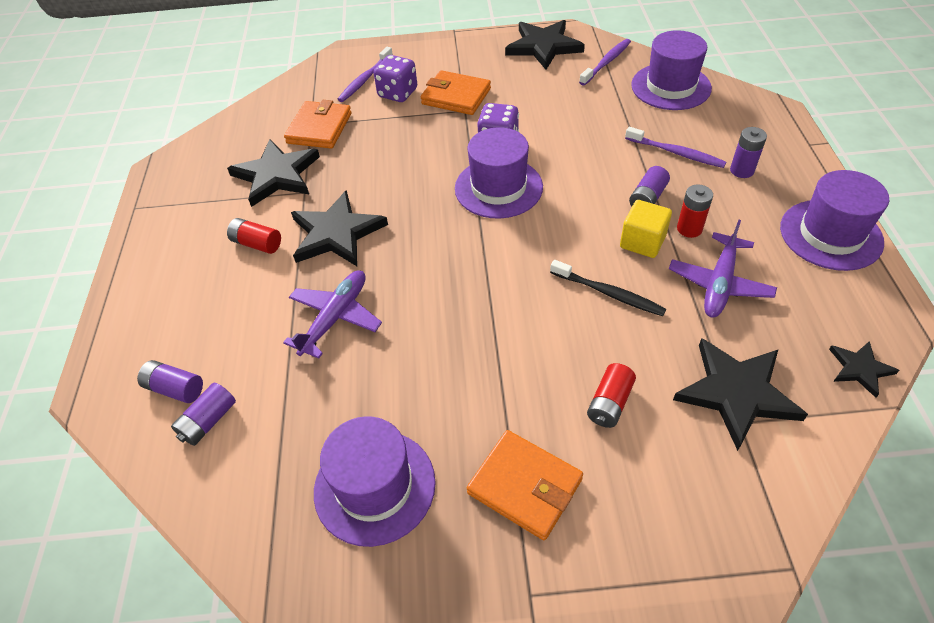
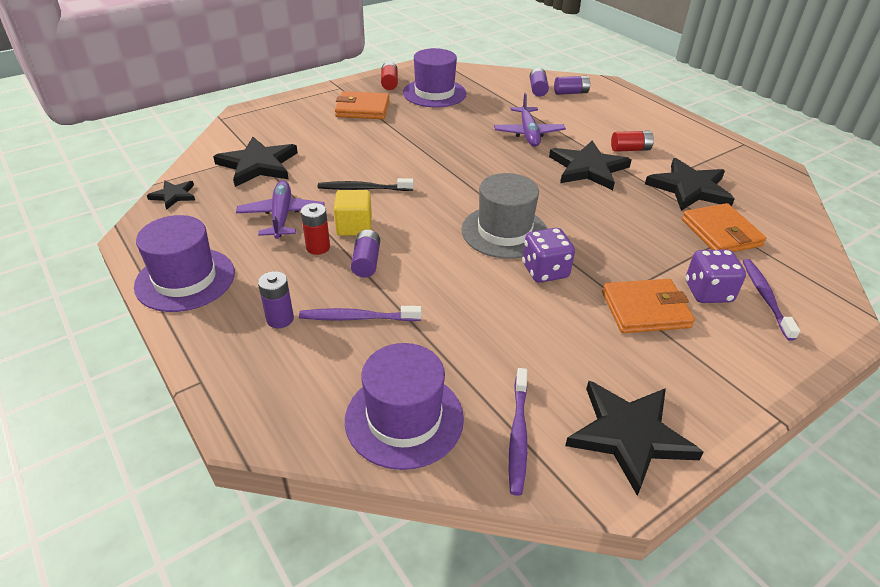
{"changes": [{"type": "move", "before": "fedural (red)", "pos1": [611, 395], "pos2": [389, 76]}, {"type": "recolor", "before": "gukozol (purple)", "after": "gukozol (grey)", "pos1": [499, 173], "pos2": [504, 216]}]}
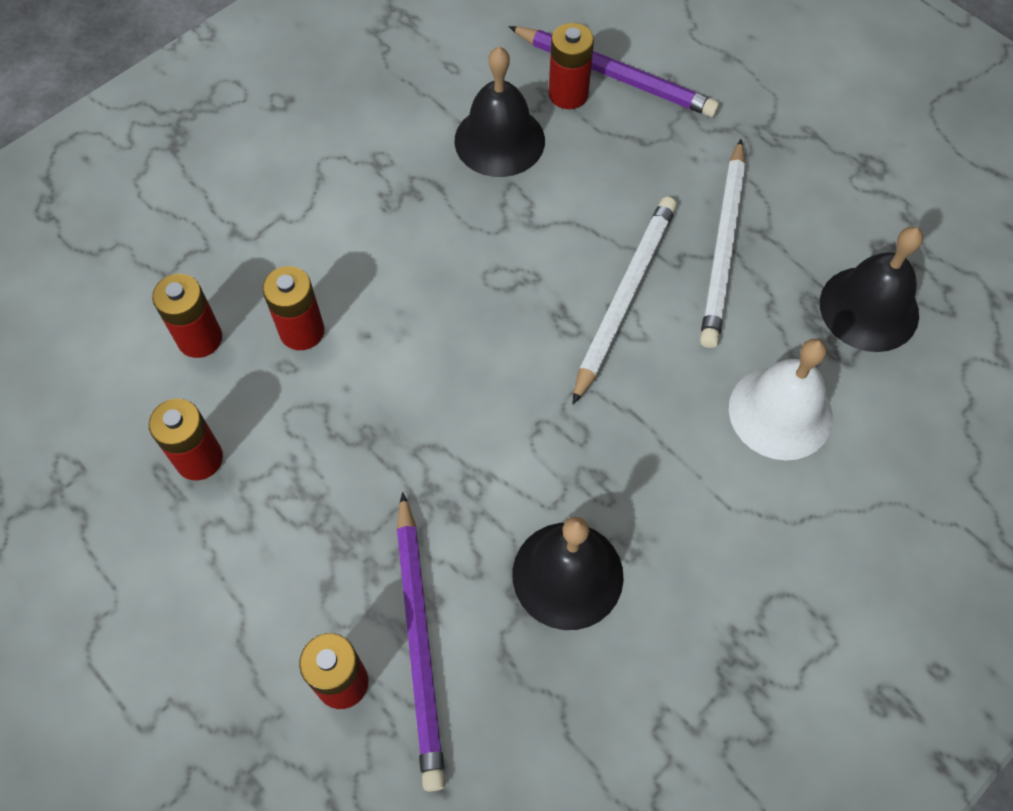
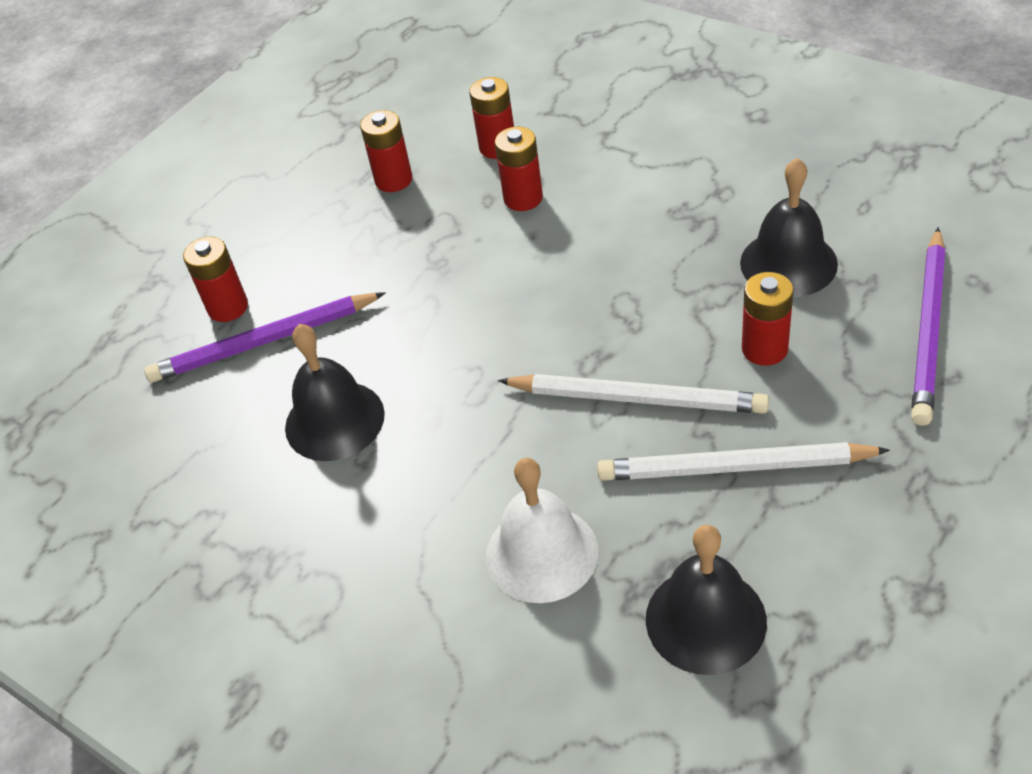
{"changes": [{"type": "move", "before": "fedural (red)", "pos1": [571, 66], "pos2": [768, 319]}]}
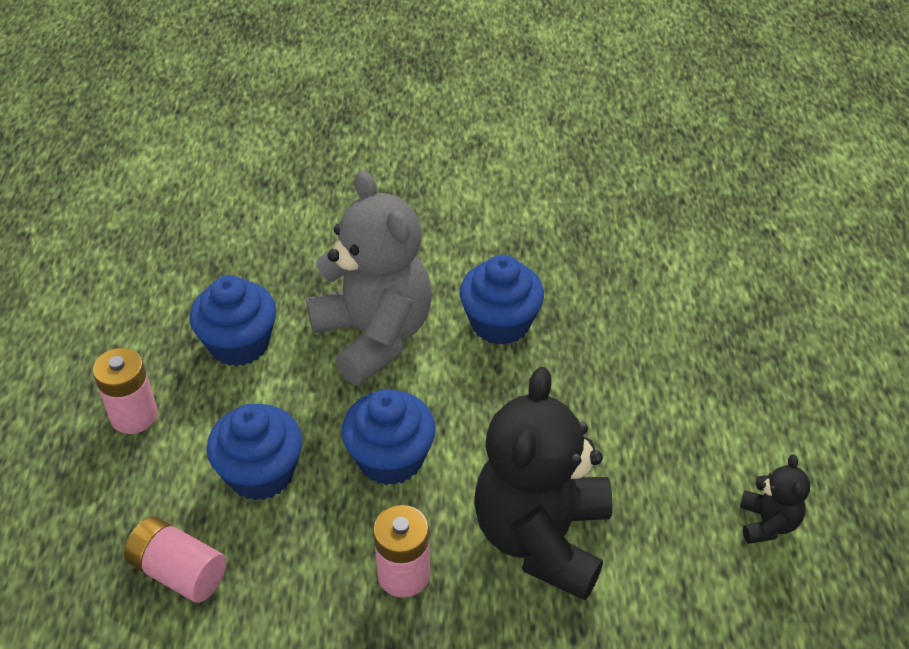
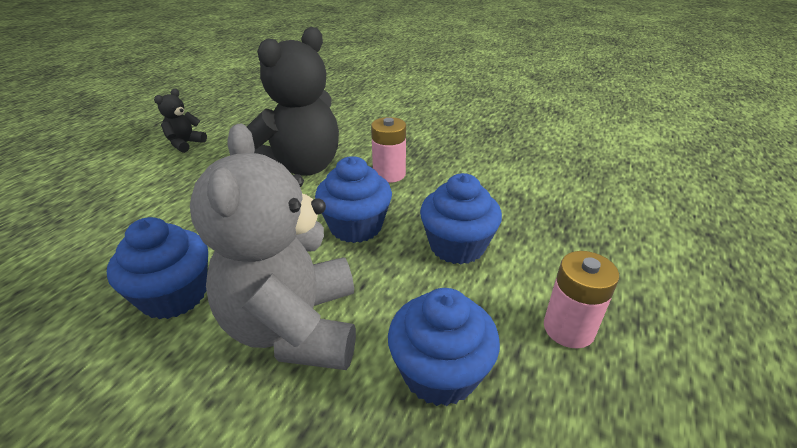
{"changes": [{"type": "delete", "before": "fedural (pink)", "pos1": [175, 559]}]}
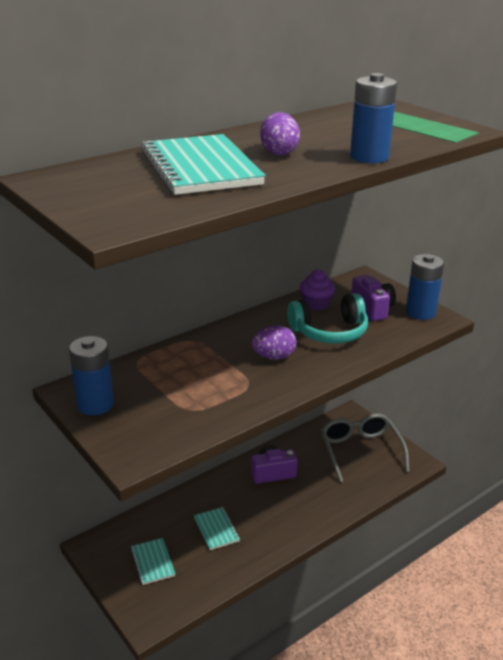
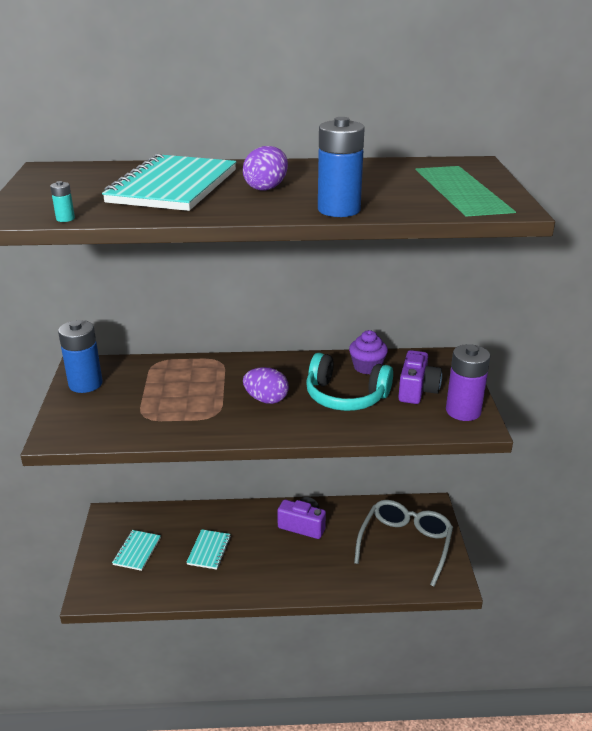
{"changes": [{"type": "insert", "after": "fedural (turquoise)", "pos2": [62, 201]}, {"type": "recolor", "before": "fedural (blue)", "after": "fedural (purple)", "pos1": [425, 287], "pos2": [468, 382]}]}
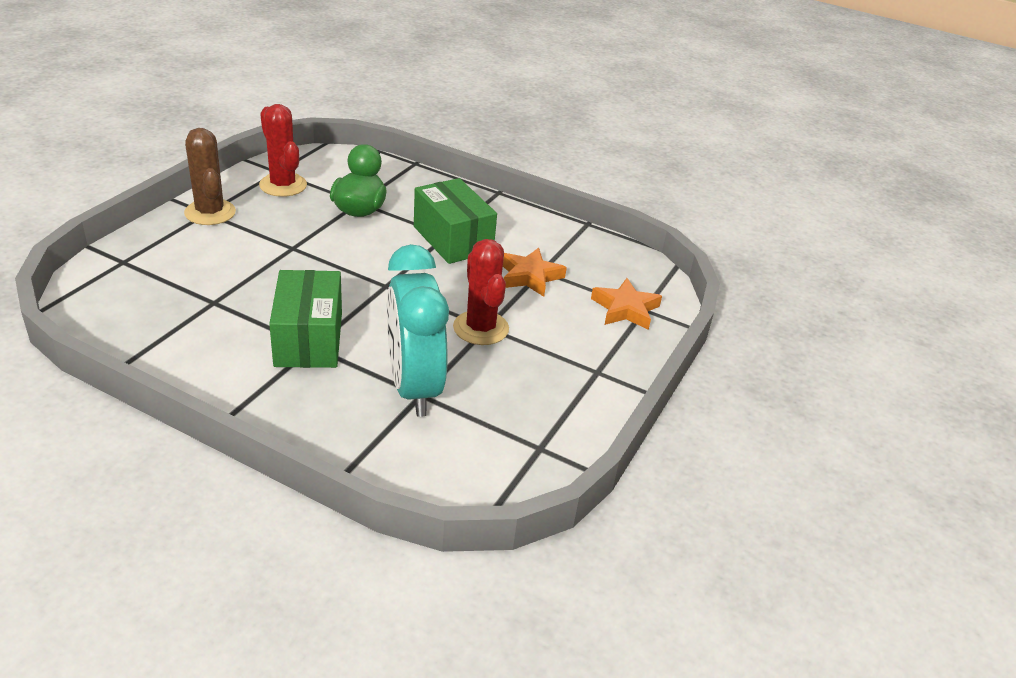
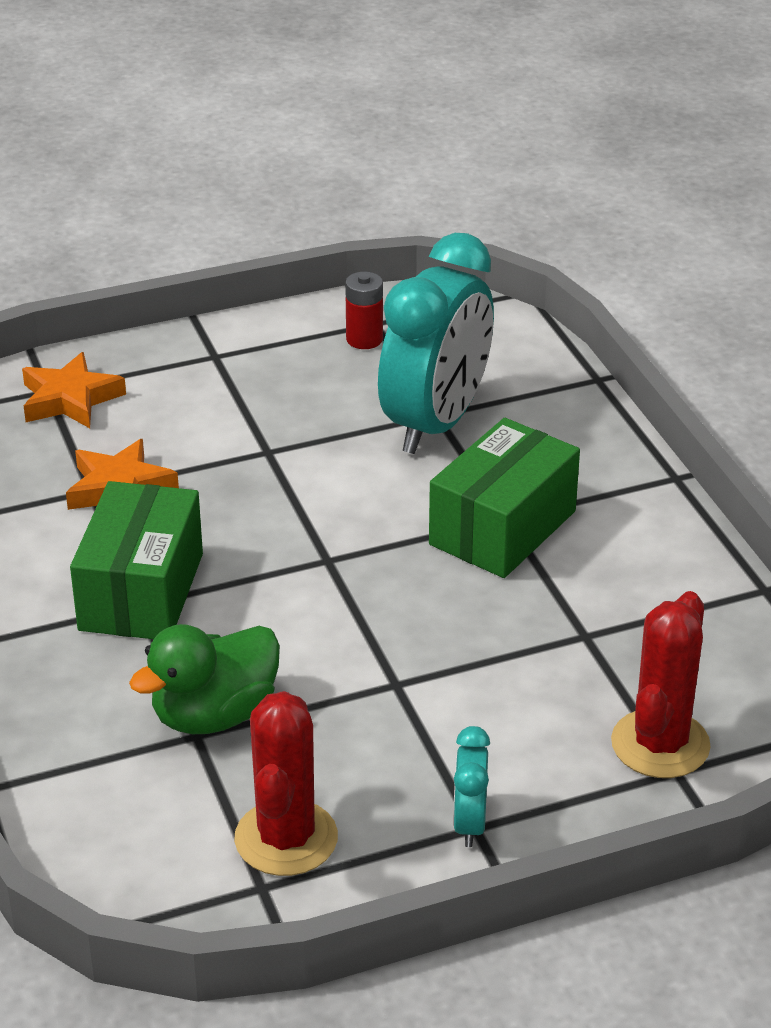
{"changes": [{"type": "insert", "after": "fedural (red)", "pos2": [364, 310]}, {"type": "replace", "before": "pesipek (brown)", "after": "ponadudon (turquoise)", "pos1": [210, 176], "pos2": [471, 786]}, {"type": "move", "before": "pesipek (red)", "pos1": [481, 292], "pos2": [661, 684]}]}
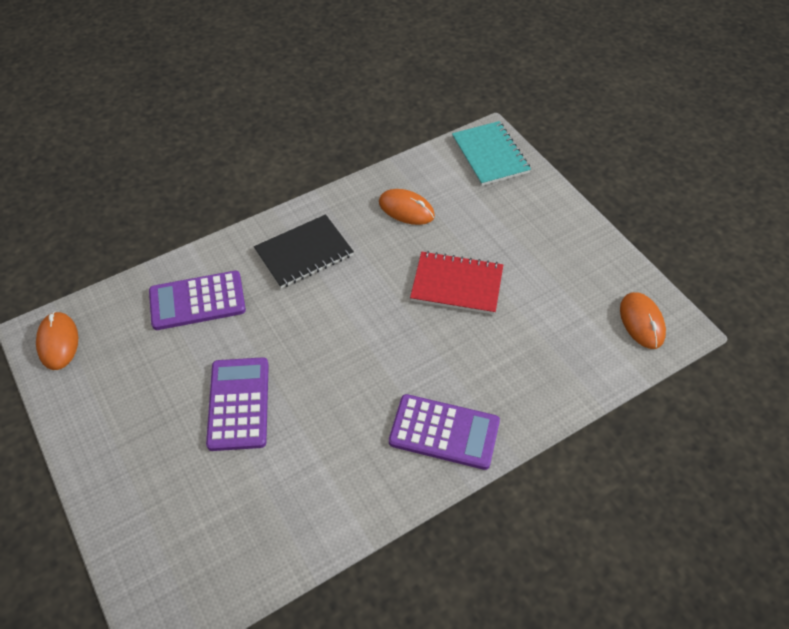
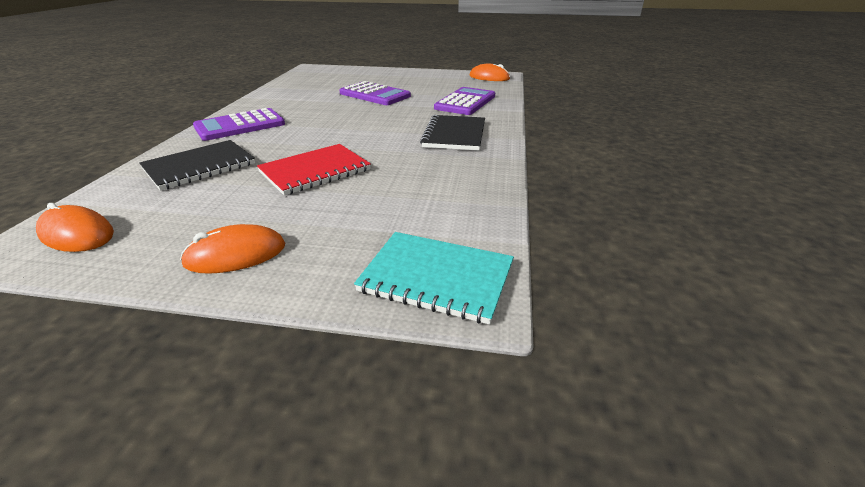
{"changes": [{"type": "insert", "after": "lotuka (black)", "pos2": [197, 165]}, {"type": "move", "before": "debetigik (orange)", "pos1": [407, 207], "pos2": [232, 249]}]}
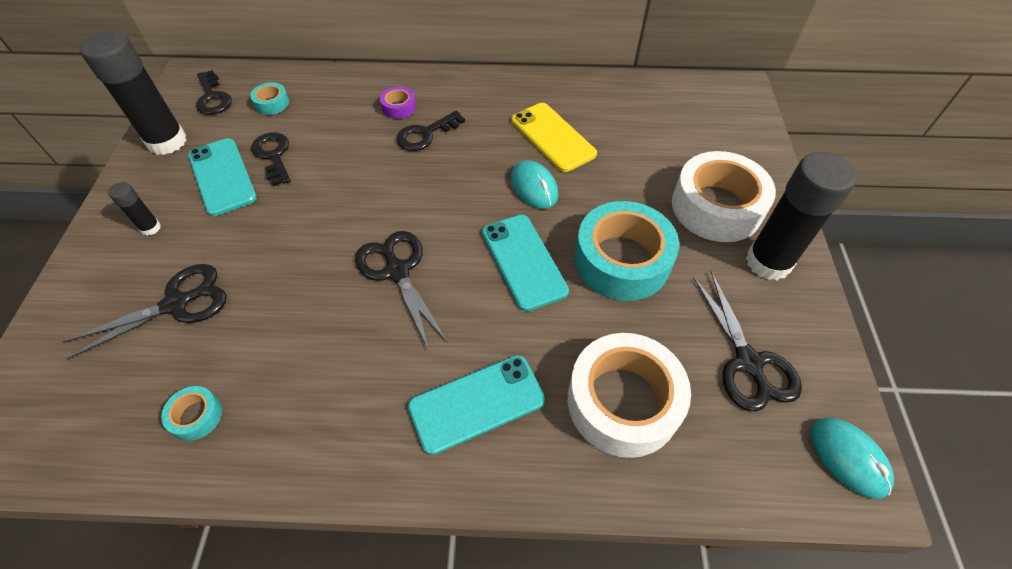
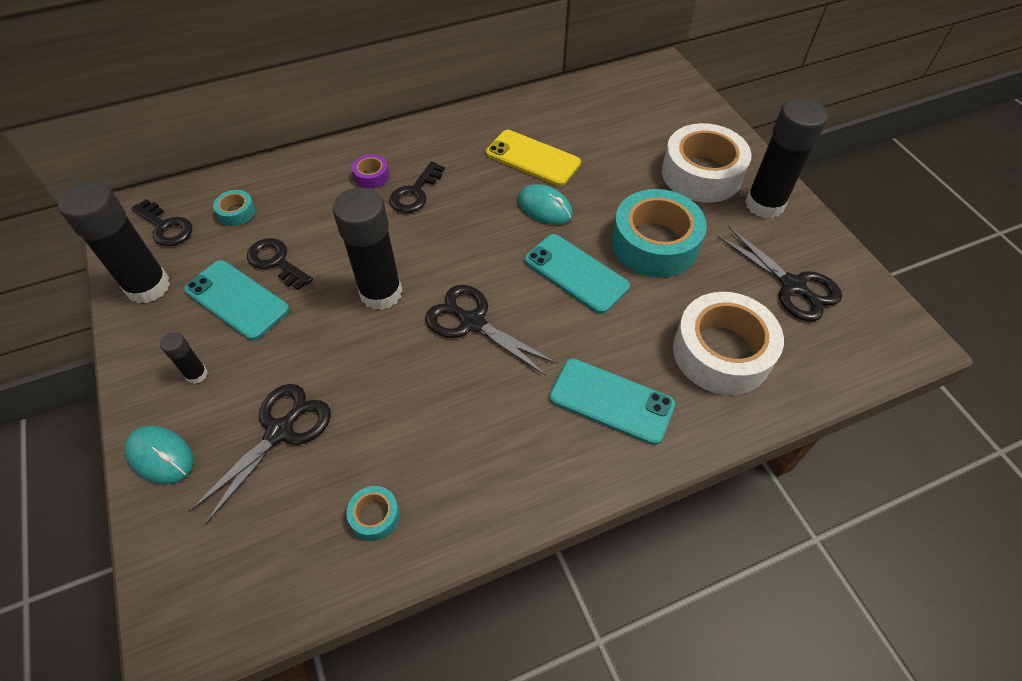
{"changes": [{"type": "move", "before": "debetigik (turquoise)", "pos1": [852, 458], "pos2": [159, 455]}, {"type": "insert", "after": "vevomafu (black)", "pos2": [367, 249]}, {"type": "rotate", "before": "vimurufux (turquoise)", "pos1": [476, 405], "pos2": [612, 402], "turn": 75}]}
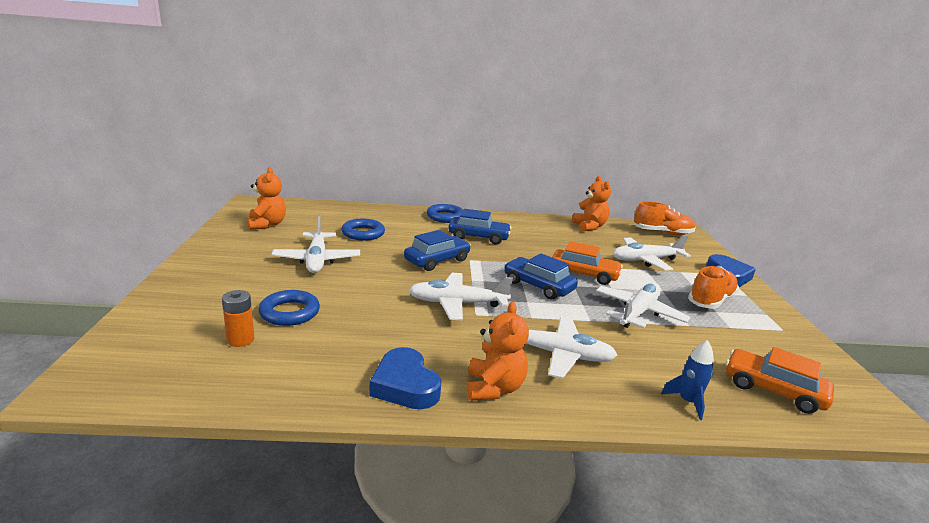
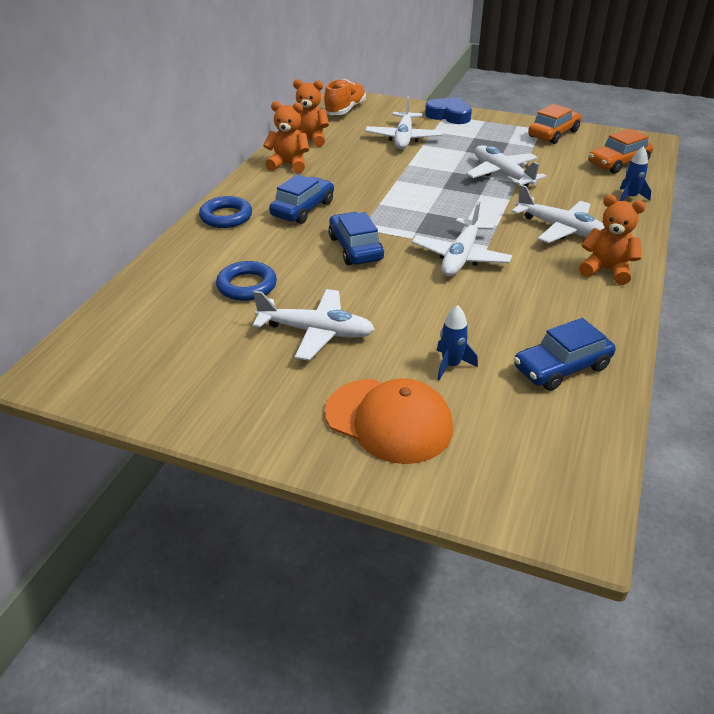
{"changes": [{"type": "move", "before": "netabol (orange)", "pos1": [267, 198], "pos2": [286, 137]}, {"type": "insert", "after": "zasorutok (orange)", "pos2": [389, 421]}, {"type": "replace", "before": "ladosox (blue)", "after": "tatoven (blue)", "pos1": [289, 308], "pos2": [457, 342]}, {"type": "rotate", "before": "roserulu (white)", "pos1": [560, 344], "pos2": [558, 213], "turn": 90}, {"type": "move", "before": "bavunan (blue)", "pos1": [541, 277], "pos2": [565, 354]}, {"type": "move", "before": "bavunan (orange)", "pos1": [587, 263], "pos2": [555, 124]}, {"type": "delete", "before": "fedural (orange)", "pos1": [238, 318]}, {"type": "delete", "before": "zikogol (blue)", "pos1": [406, 378]}, {"type": "delete", "before": "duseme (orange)", "pos1": [713, 287]}]}
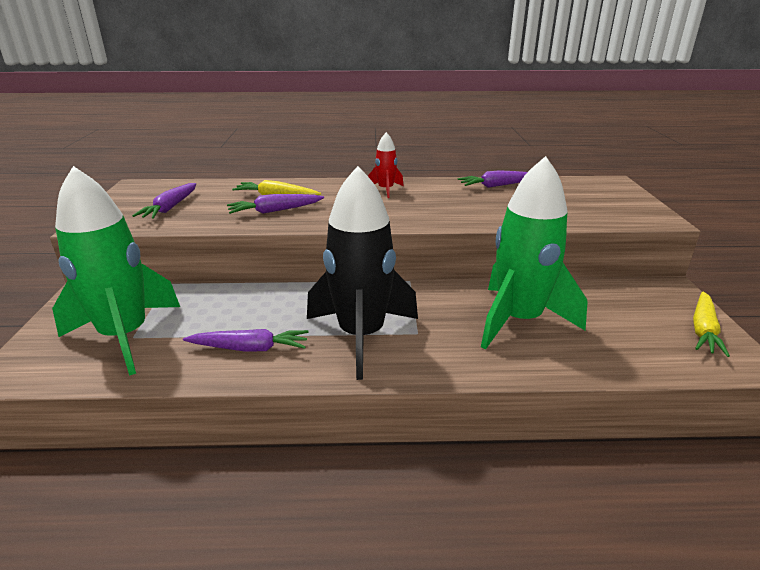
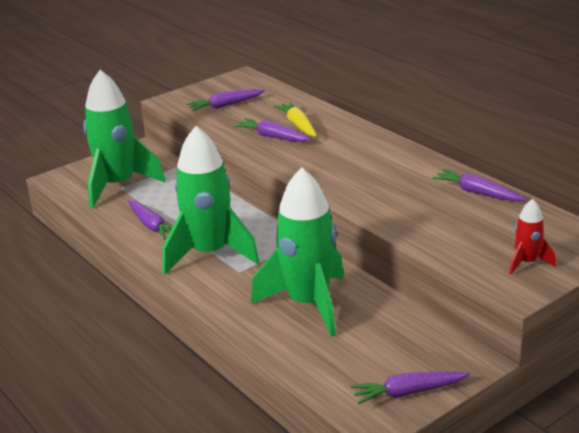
{"changes": [{"type": "recolor", "before": "tatoven (black)", "after": "tatoven (green)", "pos1": [362, 273], "pos2": [211, 200]}, {"type": "recolor", "before": "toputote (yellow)", "after": "toputote (purple)", "pos1": [711, 324], "pos2": [410, 388]}, {"type": "move", "before": "tatoven (red)", "pos1": [386, 165], "pos2": [532, 237]}]}
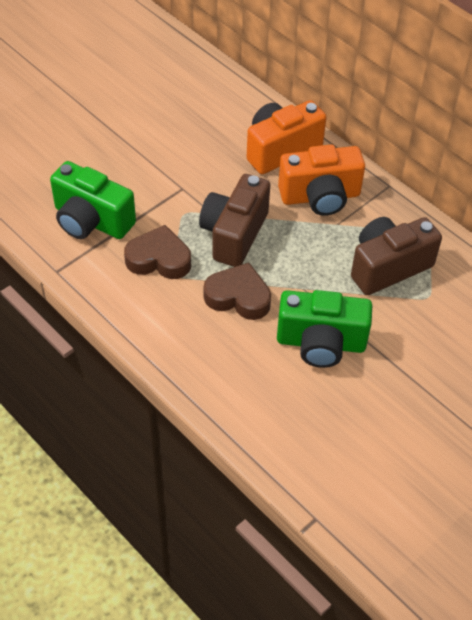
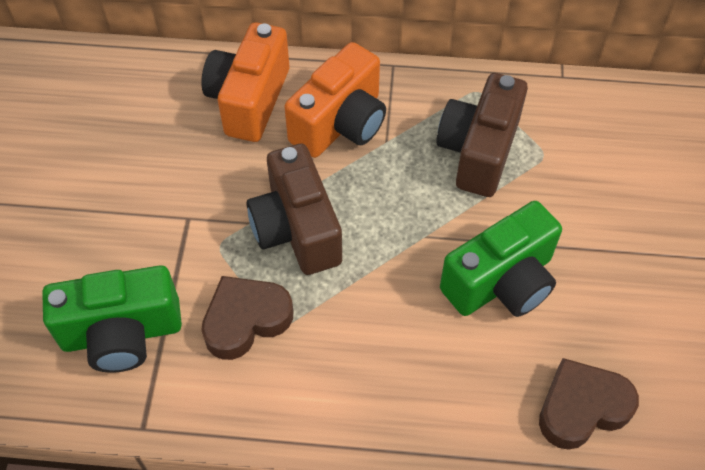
{"changes": [{"type": "move", "before": "zikogol (brown)", "pos1": [237, 291], "pos2": [589, 404]}]}
